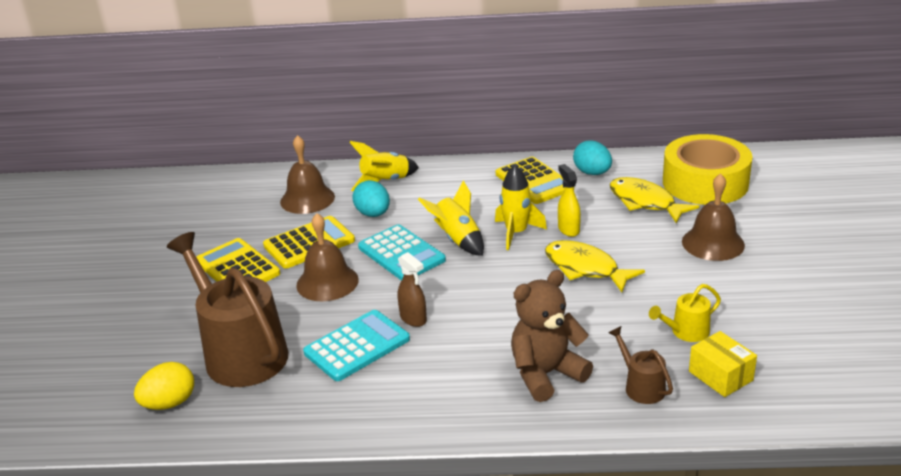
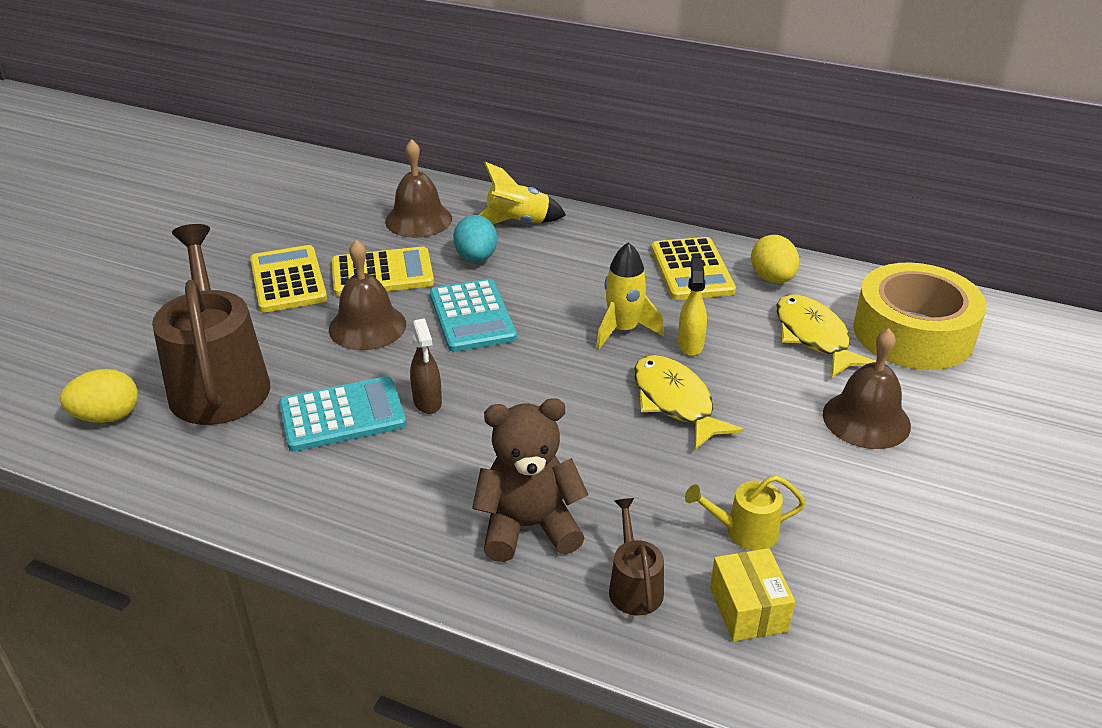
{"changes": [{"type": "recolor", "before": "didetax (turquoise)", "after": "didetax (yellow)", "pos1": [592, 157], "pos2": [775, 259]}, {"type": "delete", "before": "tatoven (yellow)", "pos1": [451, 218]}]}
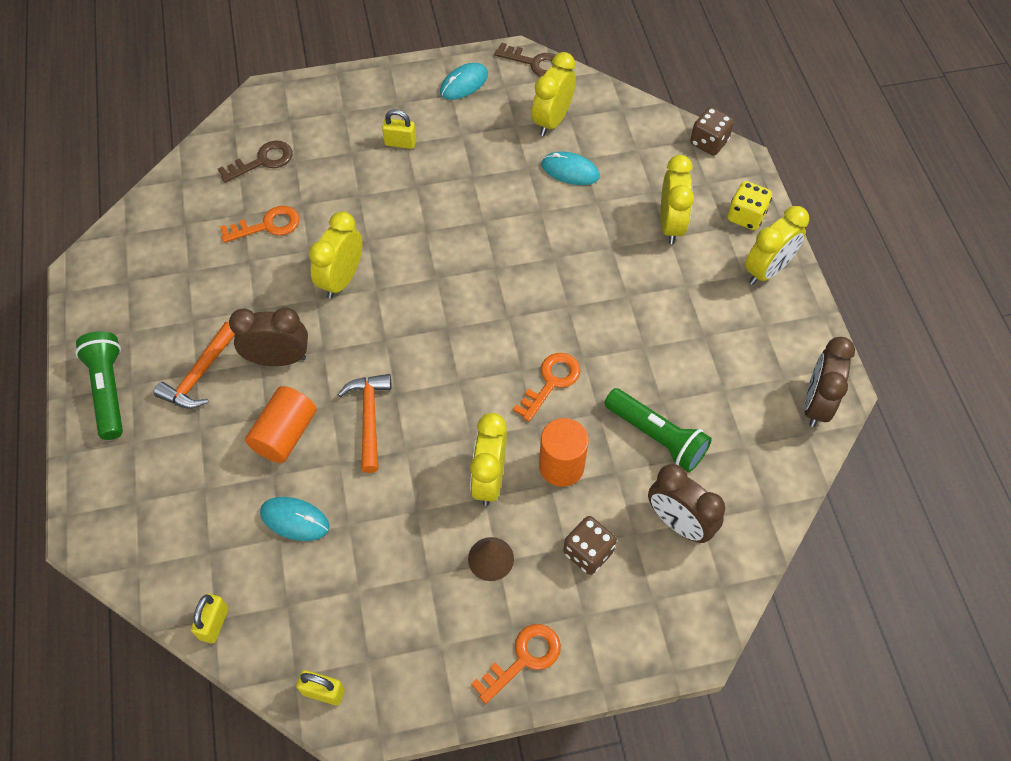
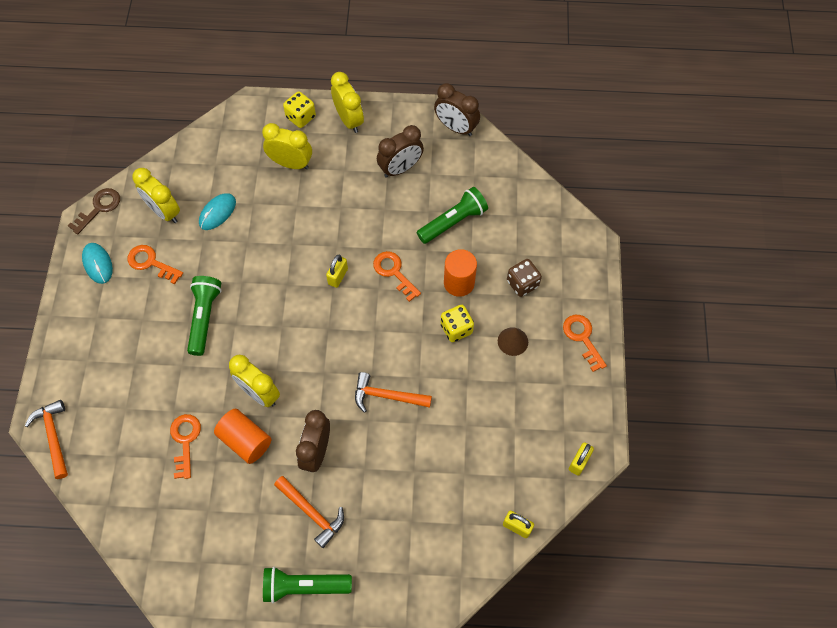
{"changes": [{"type": "insert", "after": "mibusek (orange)", "pos2": [46, 439]}, {"type": "insert", "after": "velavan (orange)", "pos2": [155, 264]}, {"type": "insert", "after": "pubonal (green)", "pos2": [204, 316]}, {"type": "move", "before": "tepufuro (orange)", "pos1": [281, 424], "pos2": [242, 436]}, {"type": "move", "before": "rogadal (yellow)", "pos1": [399, 129], "pos2": [337, 271]}, {"type": "move", "before": "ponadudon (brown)", "pos1": [686, 503], "pos2": [400, 151]}, {"type": "replace", "before": "ponadudon (yellow)", "after": "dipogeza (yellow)", "pos1": [488, 459], "pos2": [457, 323]}, {"type": "delete", "before": "velavan (brown)", "pos1": [255, 161]}, {"type": "delete", "before": "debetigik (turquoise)", "pos1": [294, 519]}, {"type": "delete", "before": "dipogeza (brown)", "pos1": [712, 131]}]}
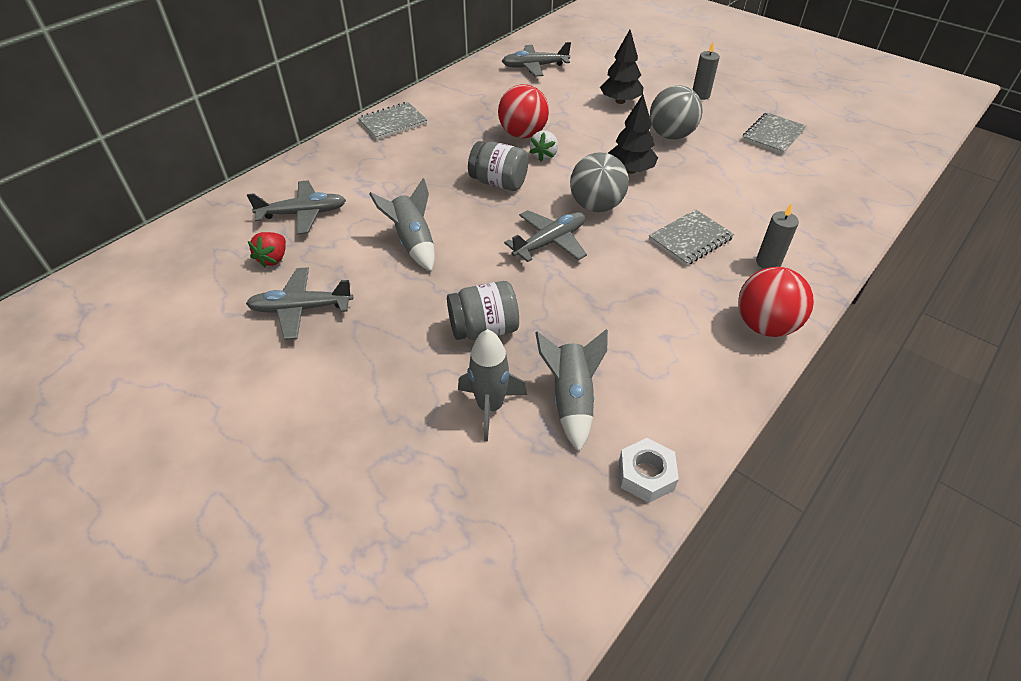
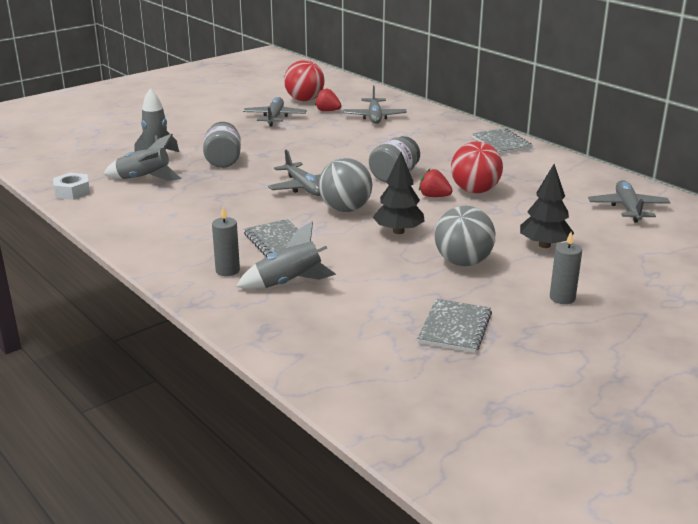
{"changes": [{"type": "move", "before": "tatoven (grey)", "pos1": [402, 225], "pos2": [286, 255]}, {"type": "move", "before": "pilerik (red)", "pos1": [776, 302], "pos2": [304, 80]}, {"type": "rotate", "before": "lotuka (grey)", "pos1": [774, 133], "pos2": [454, 326], "turn": 60}, {"type": "recolor", "before": "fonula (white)", "after": "fonula (red)", "pos1": [544, 146], "pos2": [436, 183]}]}
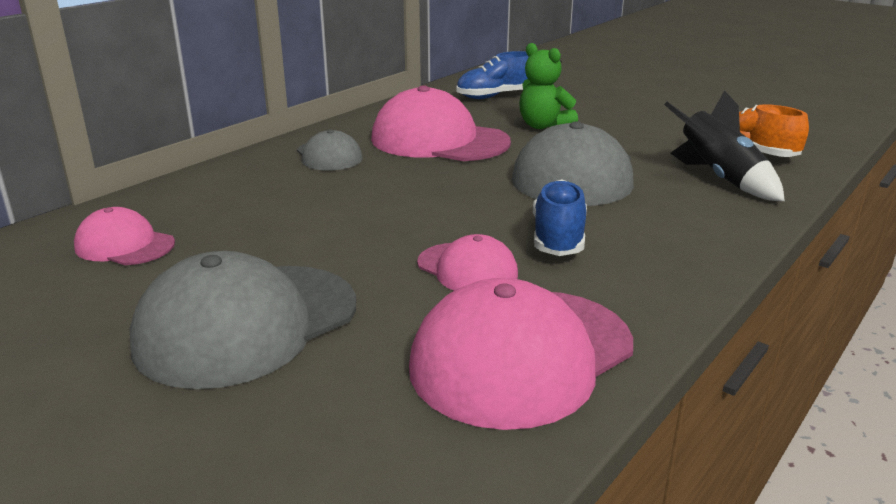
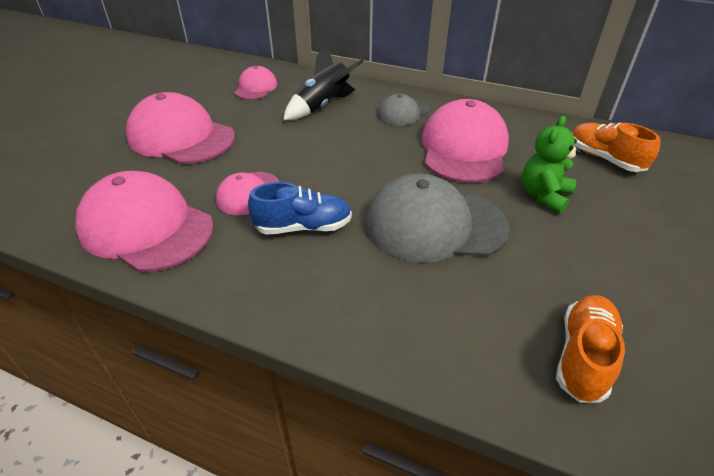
{"changes": [{"type": "recolor", "before": "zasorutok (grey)", "after": "zasorutok (pink)", "pos1": [243, 320], "pos2": [180, 128]}, {"type": "move", "before": "tatoven (black)", "pos1": [724, 145], "pos2": [323, 82]}, {"type": "recolor", "before": "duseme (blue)", "after": "duseme (orange)", "pos1": [493, 75], "pos2": [616, 147]}]}
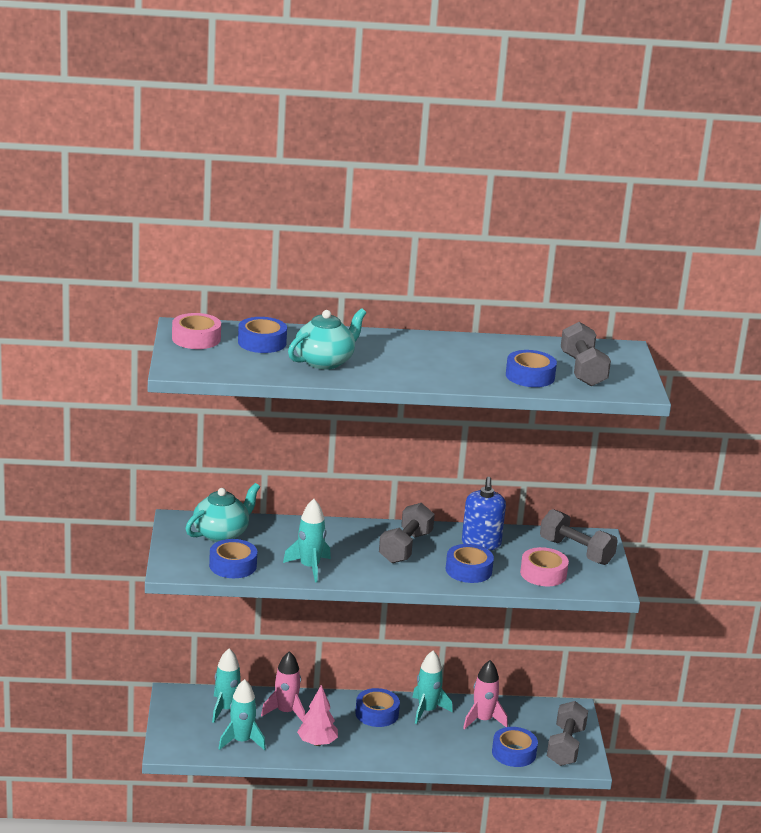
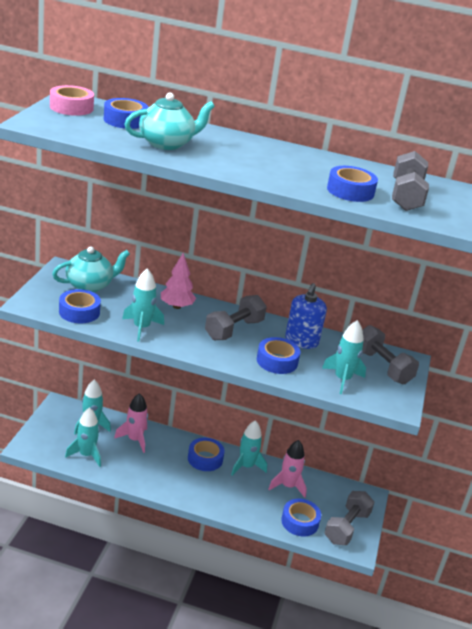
{"changes": [{"type": "move", "before": "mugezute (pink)", "pos1": [317, 715], "pos2": [178, 281]}, {"type": "replace", "before": "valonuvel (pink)", "after": "tatoven (turquoise)", "pos1": [544, 566], "pos2": [344, 357]}]}
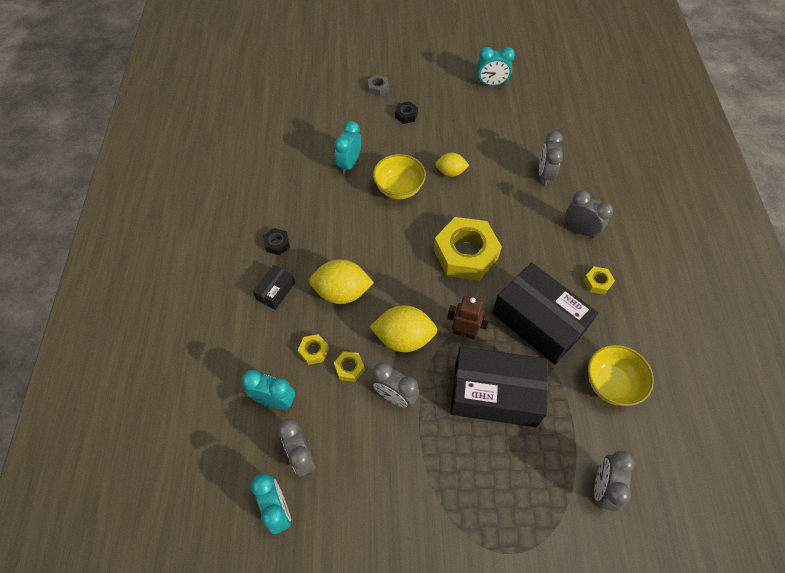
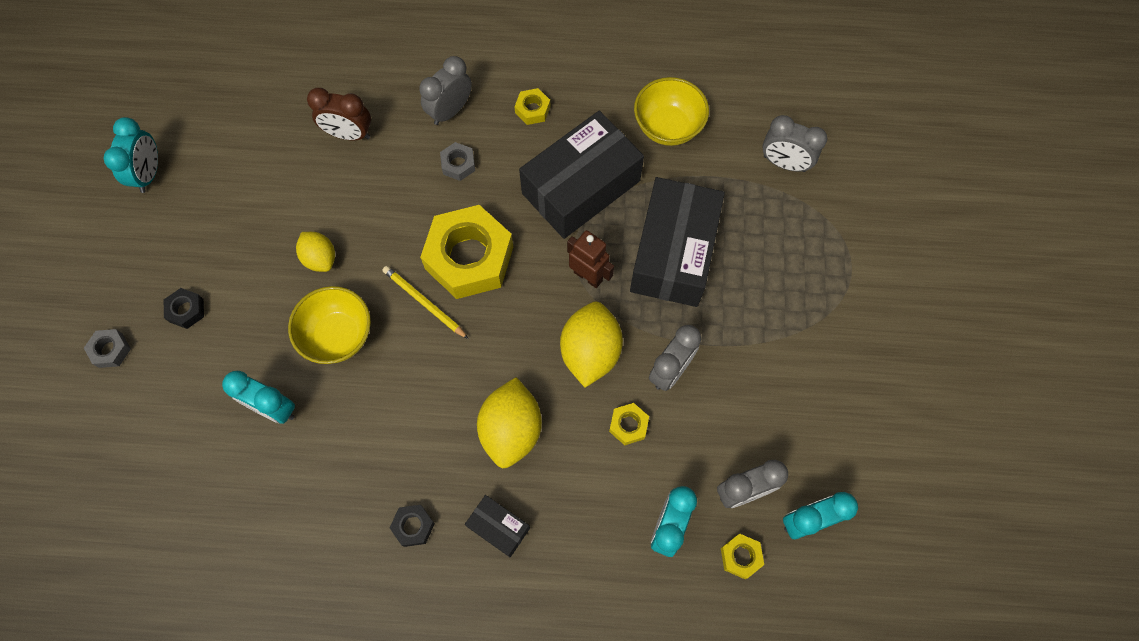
{"changes": [{"type": "rotate", "before": "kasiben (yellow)", "pos1": [452, 165], "pos2": [315, 252], "turn": -45}, {"type": "recolor", "before": "ponadudon (grey)", "after": "ponadudon (brown)", "pos1": [551, 158], "pos2": [339, 114]}, {"type": "insert", "after": "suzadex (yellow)", "pos2": [426, 302]}, {"type": "insert", "after": "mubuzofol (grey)", "pos2": [457, 161]}, {"type": "rotate", "before": "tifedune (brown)", "pos1": [468, 317], "pos2": [590, 259], "turn": 105}, {"type": "move", "before": "mubuzofol (yellow)", "pos1": [313, 349], "pos2": [742, 556]}]}
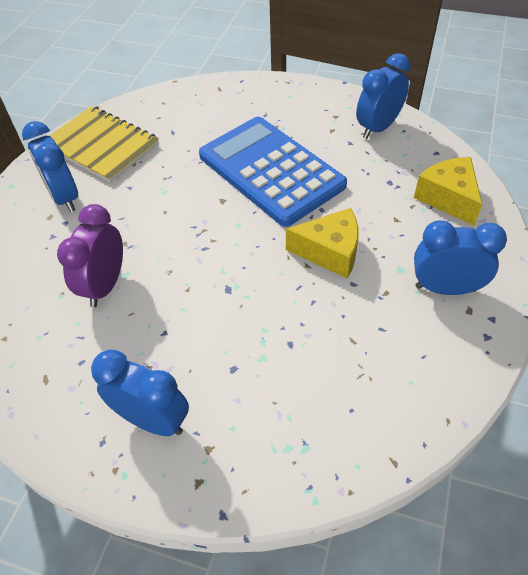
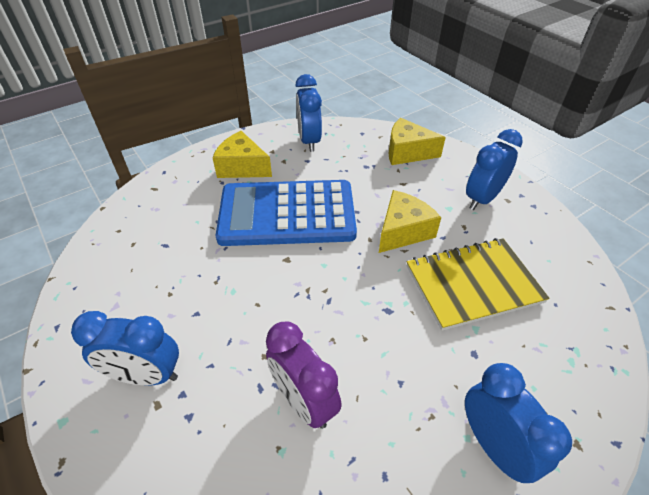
{"changes": [{"type": "insert", "after": "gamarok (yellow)", "pos2": [242, 154]}, {"type": "move", "before": "lotuka (yellow)", "pos1": [104, 144], "pos2": [478, 284]}, {"type": "rotate", "before": "ponadudon (blue)", "pos1": [140, 393], "pos2": [518, 423], "turn": 90}]}
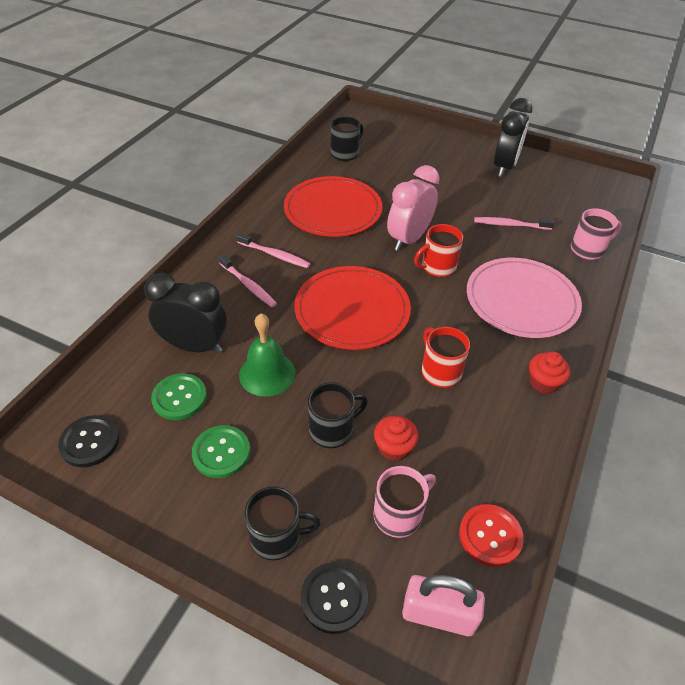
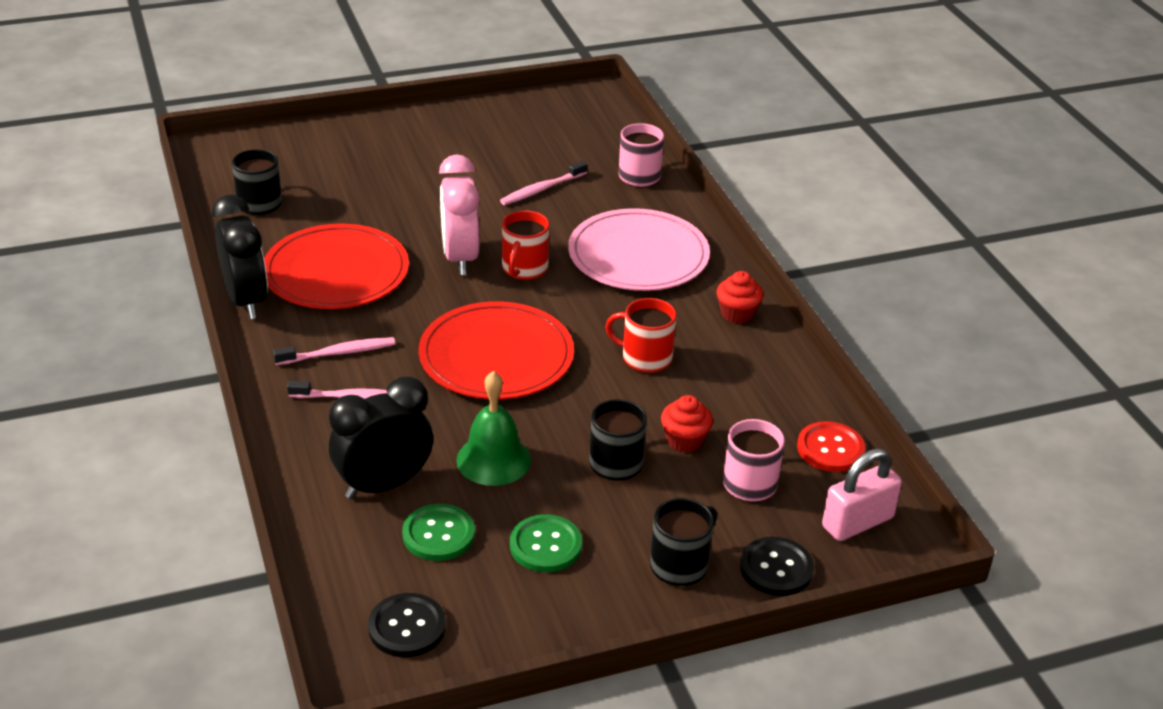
{"changes": [{"type": "move", "before": "ponadudon (black)", "pos1": [513, 137], "pos2": [240, 257]}]}
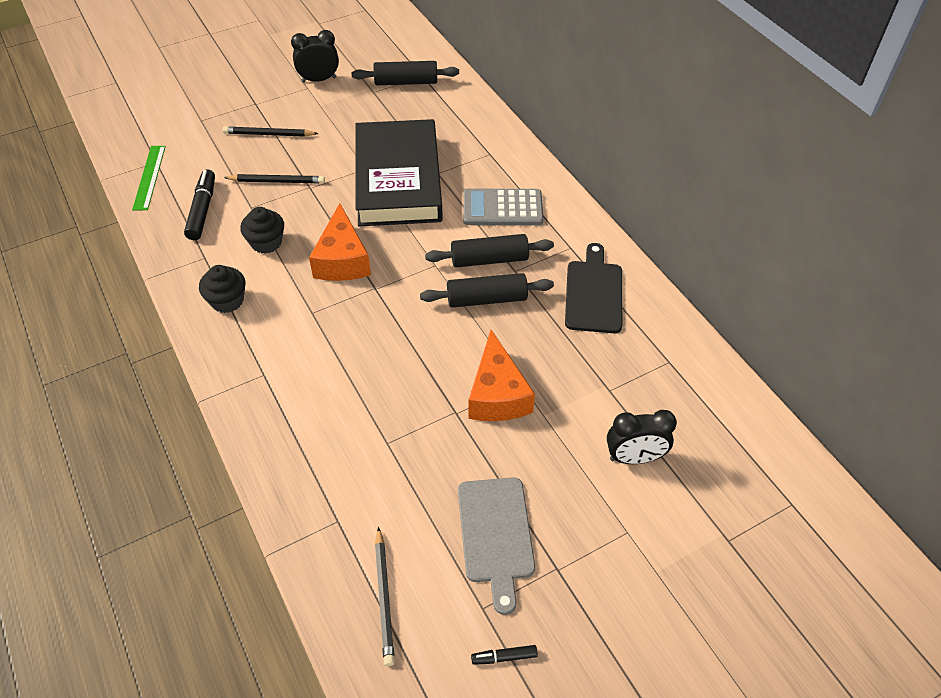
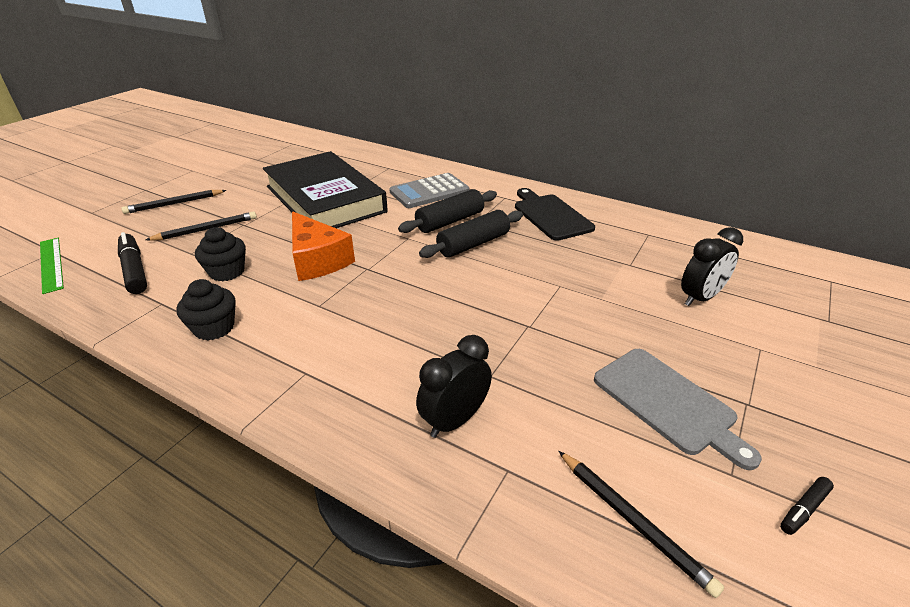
{"changes": [{"type": "move", "before": "ponadudon (black)", "pos1": [315, 56], "pos2": [454, 386]}, {"type": "delete", "before": "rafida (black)", "pos1": [405, 73]}, {"type": "delete", "before": "gamarok (orange)", "pos1": [501, 375]}]}
